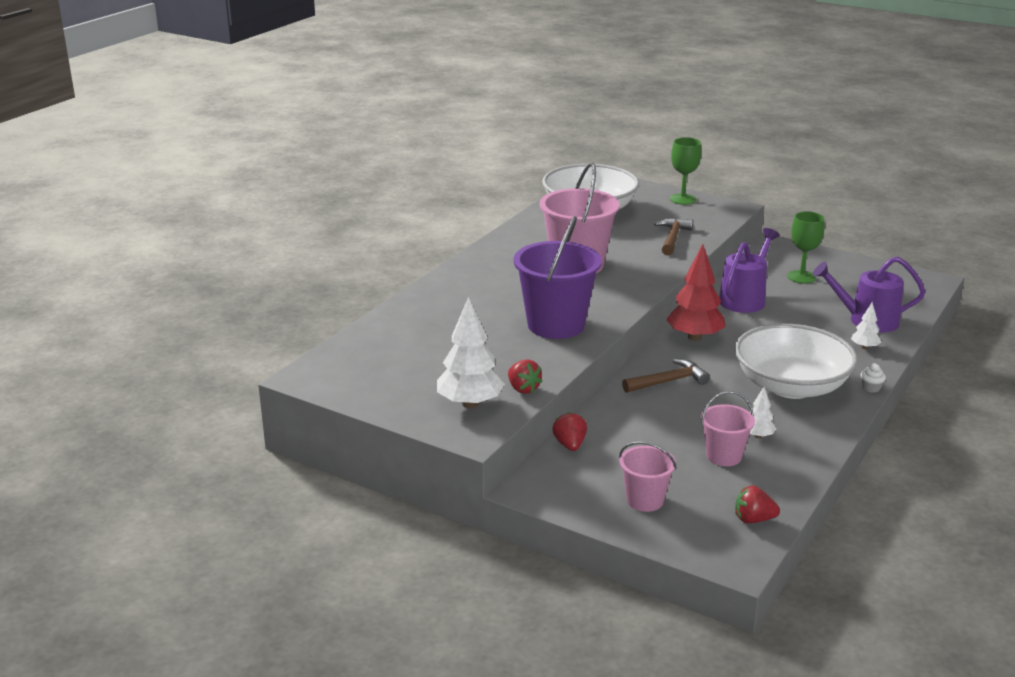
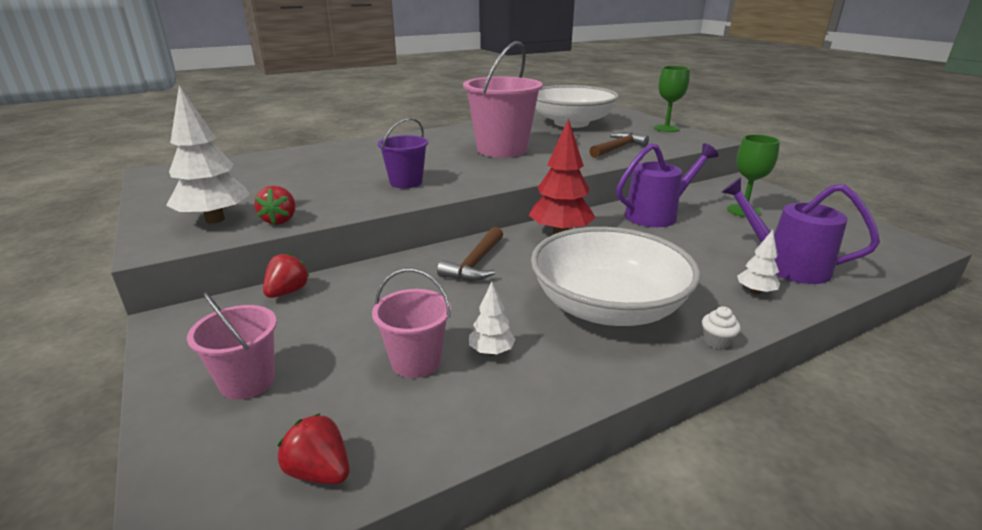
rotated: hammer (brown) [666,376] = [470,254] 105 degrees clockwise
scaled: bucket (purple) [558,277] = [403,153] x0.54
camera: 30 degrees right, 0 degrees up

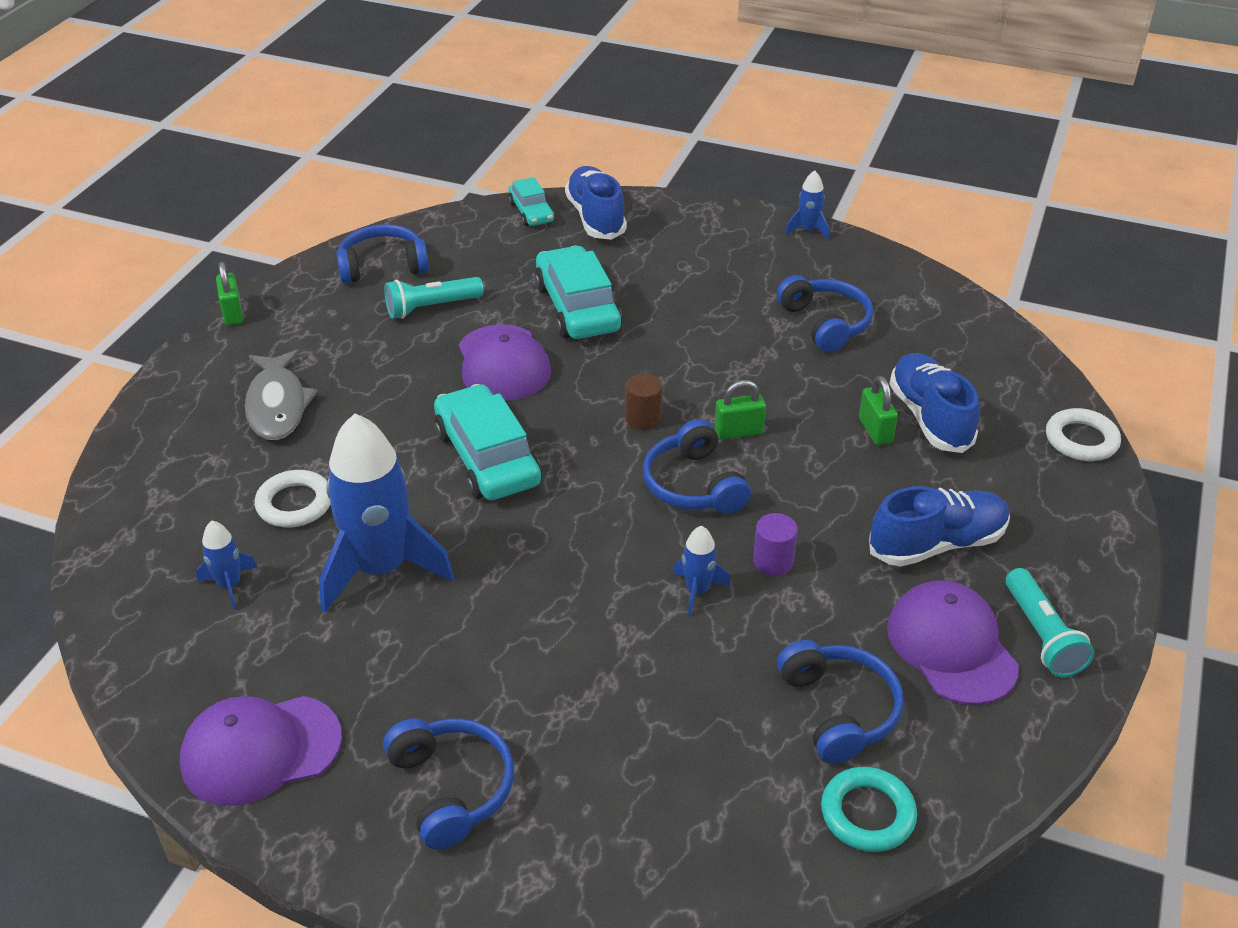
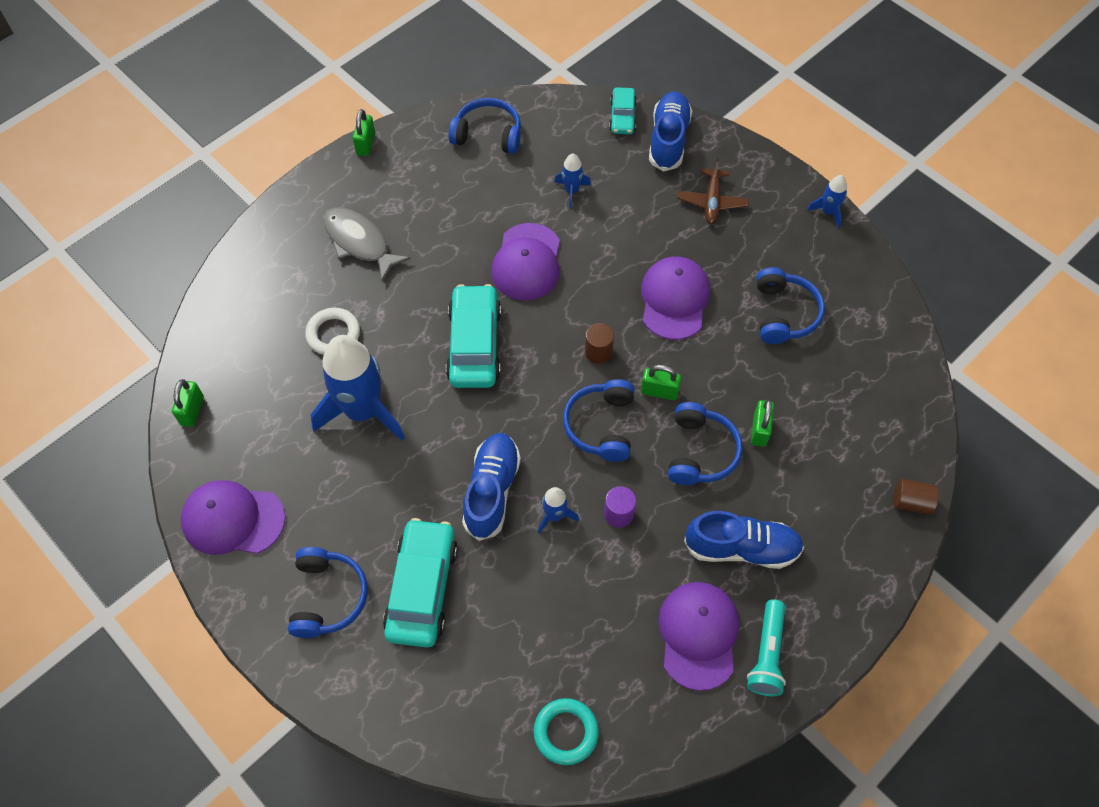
gone: flashlight (turquoise) [434,298]
new: padlock (green) [188,403]; cap (purple) [675,298]; plane (brown) [713,191]
shifted: rocket (blue) [226,565] to [572,181]; car (turquoise) [578,292] to [420,582]; headphones (blue) [840,702] to [705,443]; shoe (blue) [934,403] to [491,487]
swapped: ring (white) [1083,434] to cylinder (brown) [916,497]
rotated: fish (grey) [281,394] = [367,244] 120 degrees clockwise
camera: 25 degrees right, 20 degrees up

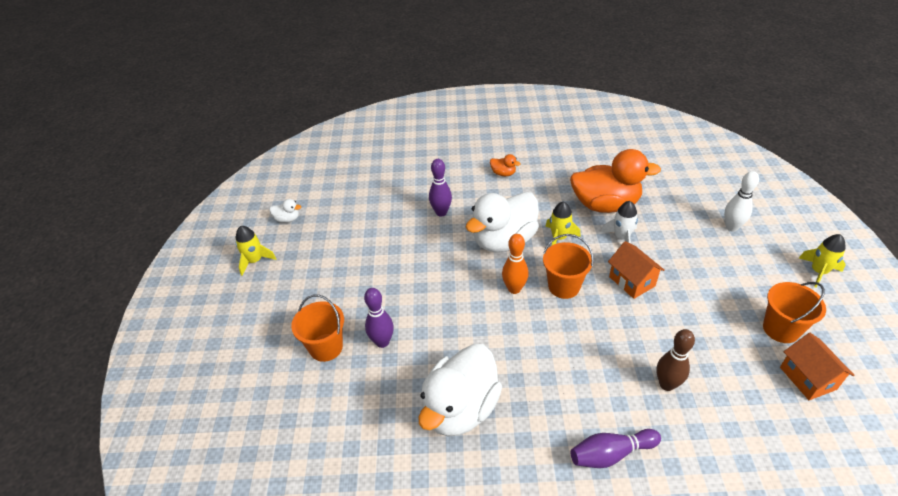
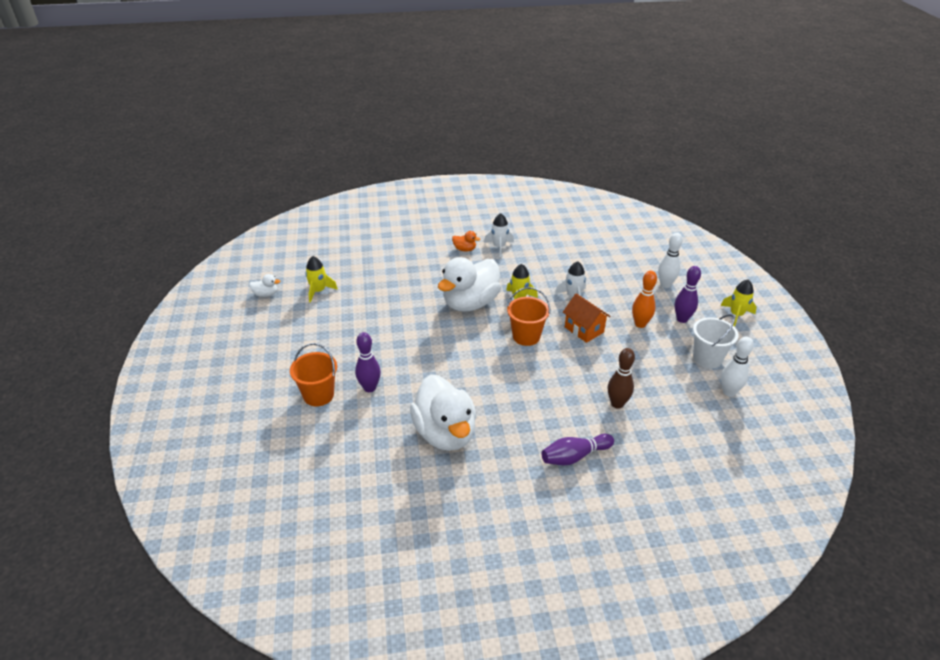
gone: duck (orange) [615,181]
new: rocket (white) [499,235]
shifted: rocket (yellow) [256,251] to [321,279]; bowling pin (purple) [440,188] to [687,294]; bowling pin (orange) [515,264] to [644,299]
swapped: house (orange) [817,366] to bowling pin (white) [737,366]
repainted: bucket (orange) [794,312] to bucket (white) [716,341]
rotated: duck (white) [460,390] = [443,412] 45 degrees counterclockwise
camera: 10 degrees left, 5 degrees down

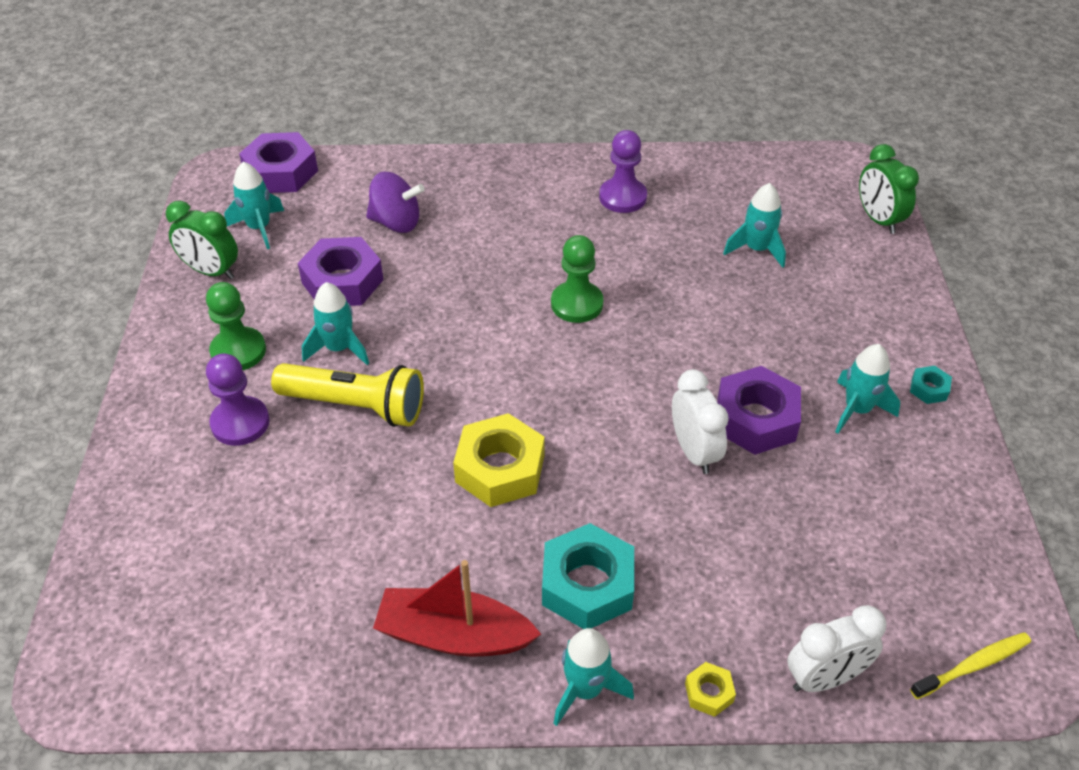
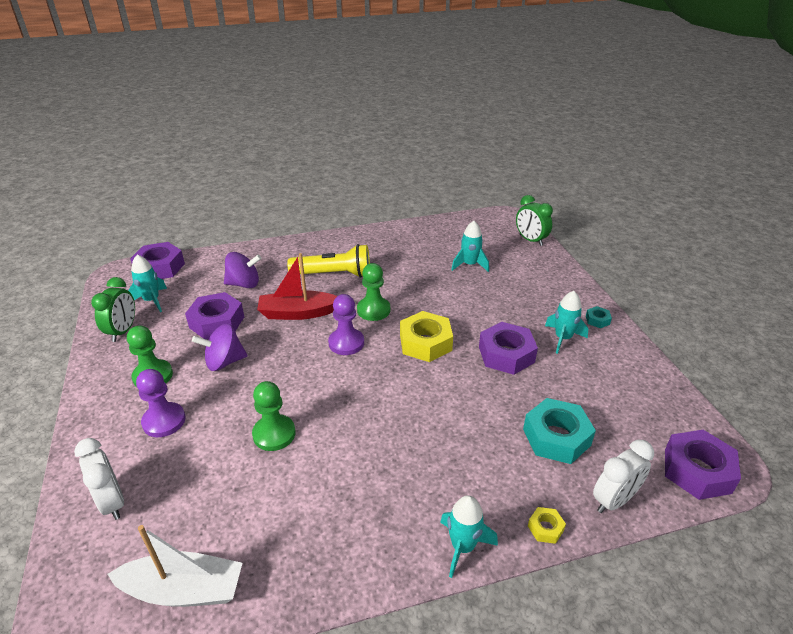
new: boat (white) [174,566]; pawn (green) [273,416]
shifted: flashlight (yellow) [347,395] to [328,261]; boat (red) [457,608] to [297,286]; nut (yellow) [498,460] to [426,336]; nut (turquoise) [588,576] to [559,431]; pawn (purple) [623,171] to [346,324]; clock (white) [700,421] to [99,479]
swapped: rocket (turquoise) [335,323] to spinning top (purple) [220,347]; toothbrush (yellow) [970,665] to nut (purple) [703,465]
rotated: clock (green) [202,240] = [113,309] 90 degrees counterclockwise
camera: 15 degrees left, 10 degrees down

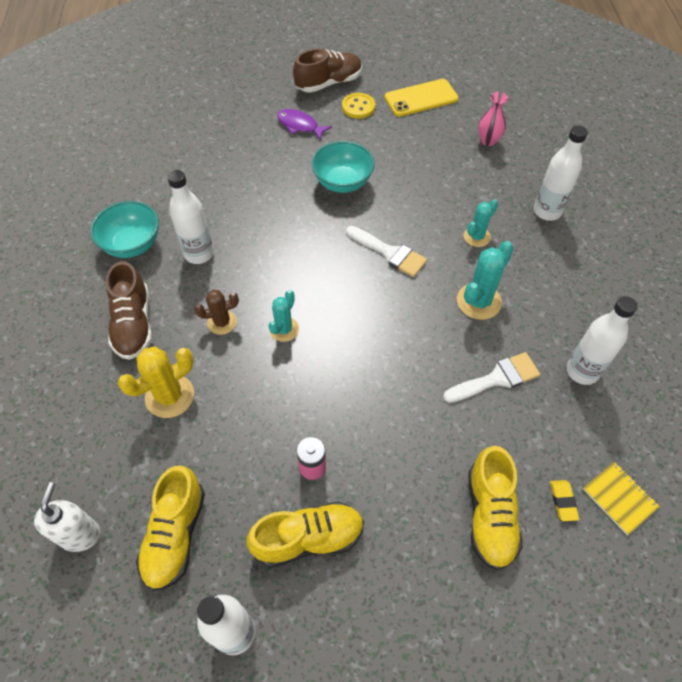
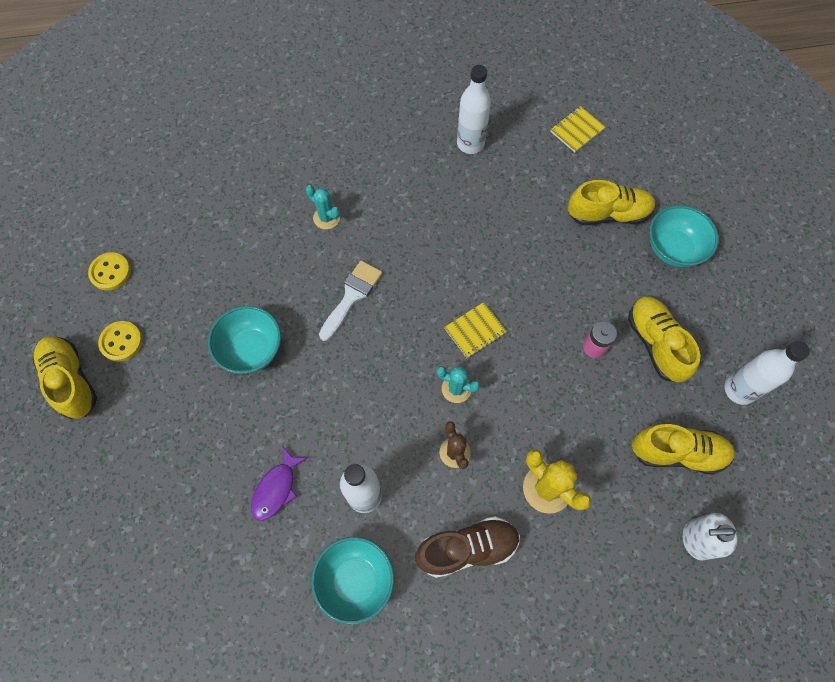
gone: brush (white) [491,377]; cactus (turquoise) [485,280]; vase (pink) [493,119]; bottle (white) [561,173]; eraser (yellow) [564,500]
new: notebook (yellow) [475,330]; bowl (turquoise) [684,236]
shifted: fish (purple) [304,124] to [279,483]
swapped: phone (yellow) [421,98] to button (yellow) [109,271]
repainted: shoe (brown) [327,71] to shoe (yellow) [65,377]
camera: 95 degrees left, 10 degrees up

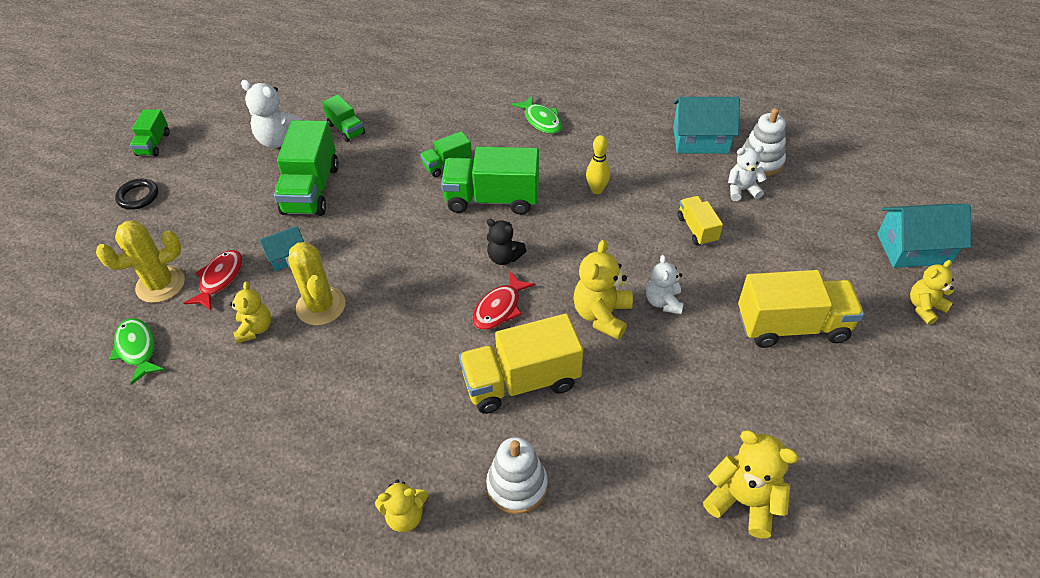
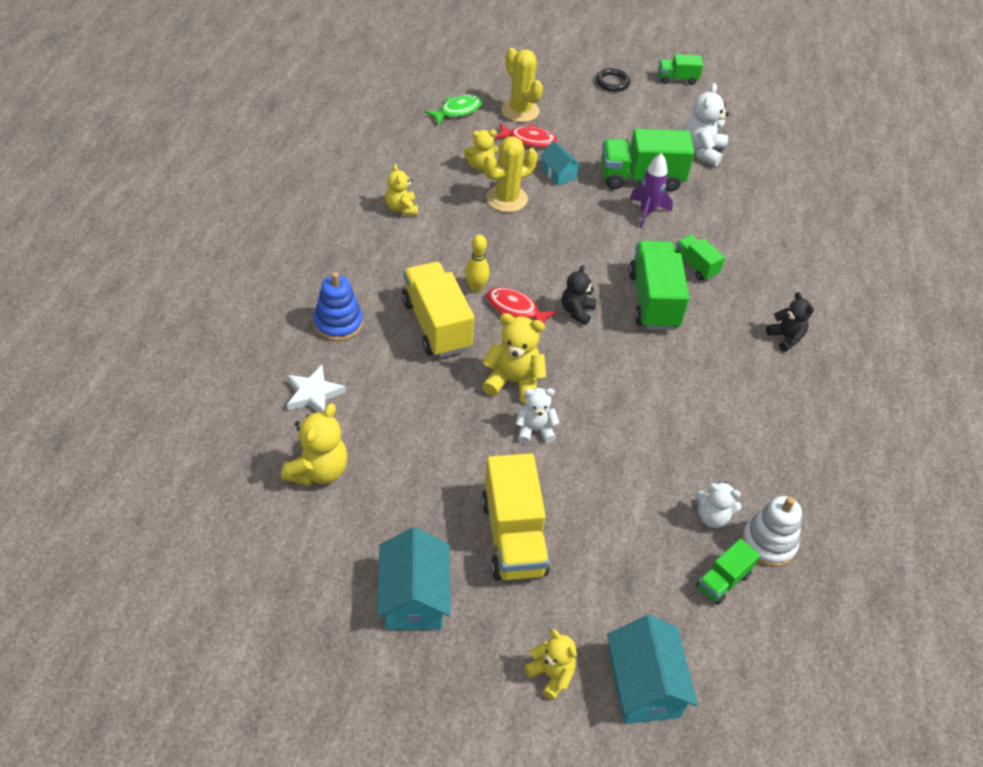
gone: truck (yellow) [700,221]
new: star (white) [316,388]; rocket (purple) [651,190]
shifted: truck (green) [343,118] to [728,572]; teddy bear (yellow) [401,505] to [401,189]; bowling pin (yellow) [598,164] to [477,263]; house (turquoise) [706,125] to [414,578]
swapped: fish (green) [536,114] to teddy bear (black) [790,322]
repainted: stacking toy (white) [517,475] to stacking toy (blue) [338,306]
rotated: teddy bear (white) [747,173] = [718,505] 120 degrees clockwise
camera: 80 degrees right, 0 degrees up

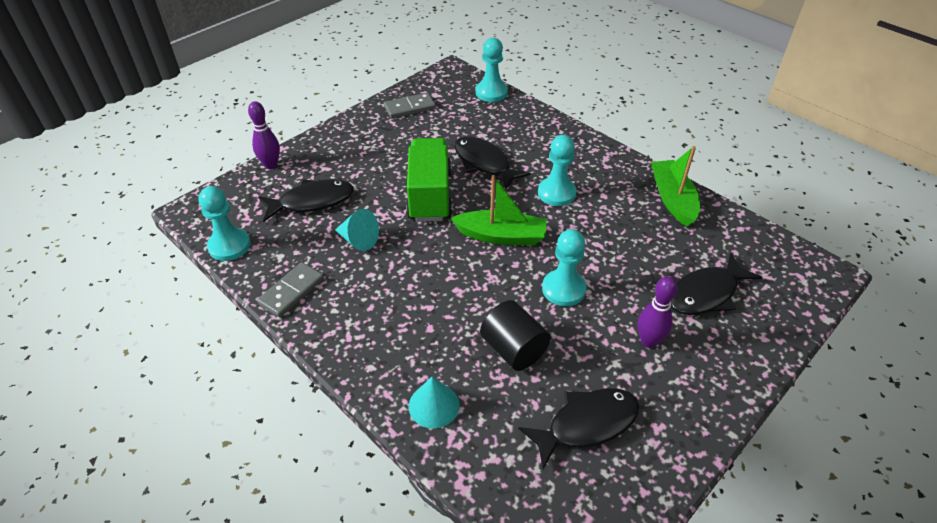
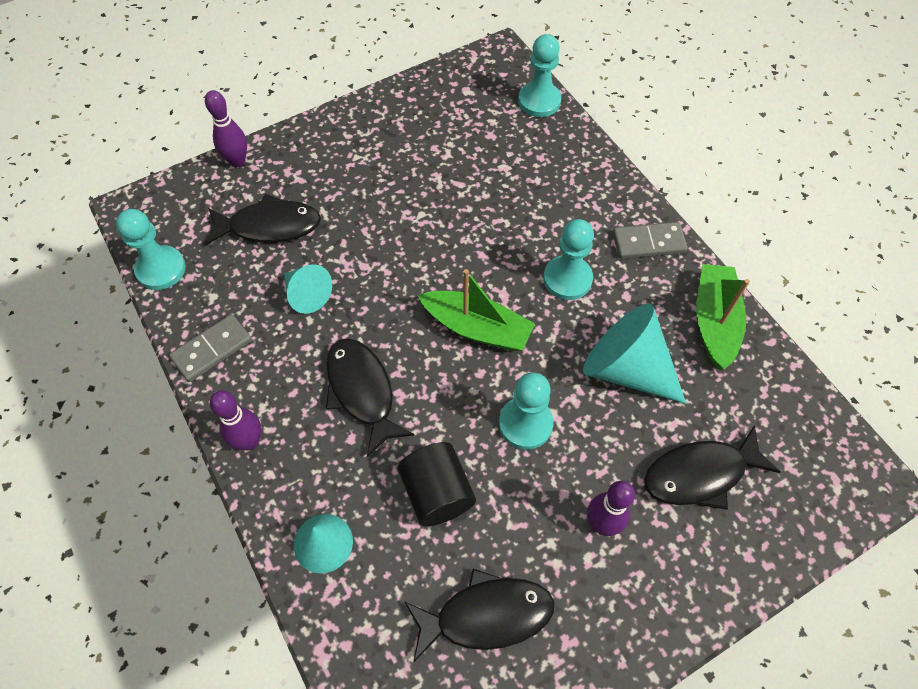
gone: truck (green) [429,180]
new: bowling pin (purple) [236,420]; cone (turquoise) [634,353]
shifted: domino (grey) [410,106] to [650,240]; fish (black) [492,163] to [370,397]
camera: 15 degrees right, 15 degrees up

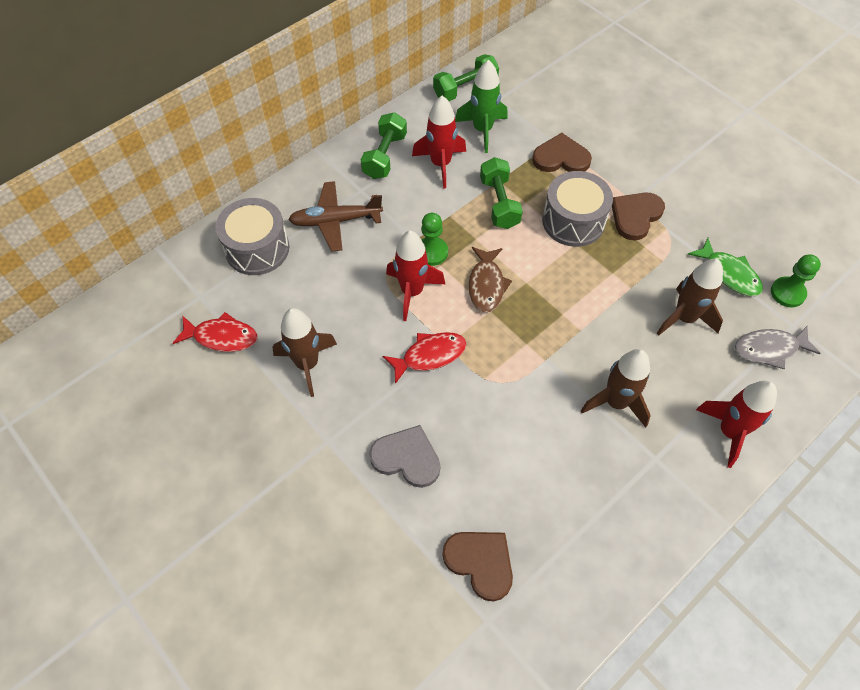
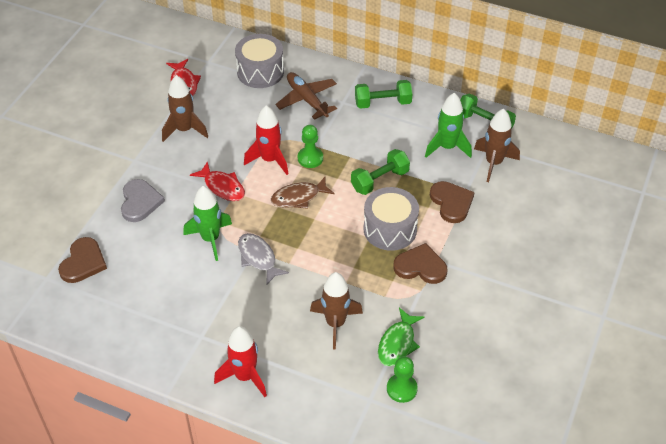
gone: rocket (red) [439,142]
new: rocket (green) [207,223]
shifted: rocket (brown) [616,388] to [497,145]; fish (grey) [777,347] to [263,259]
camera: 65 degrees right, 10 degrees down

